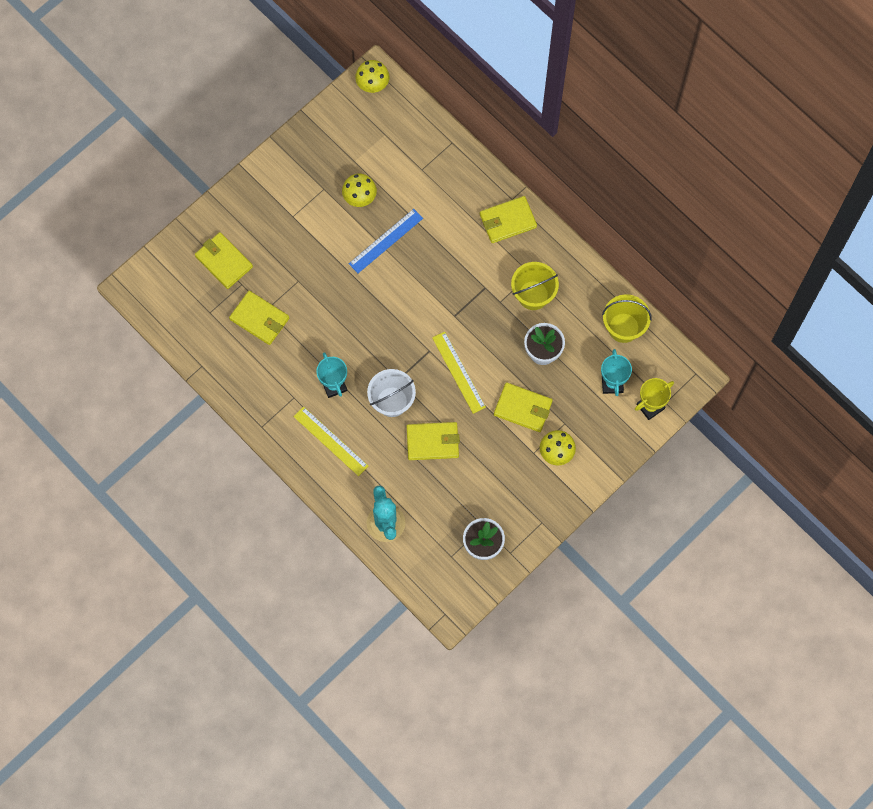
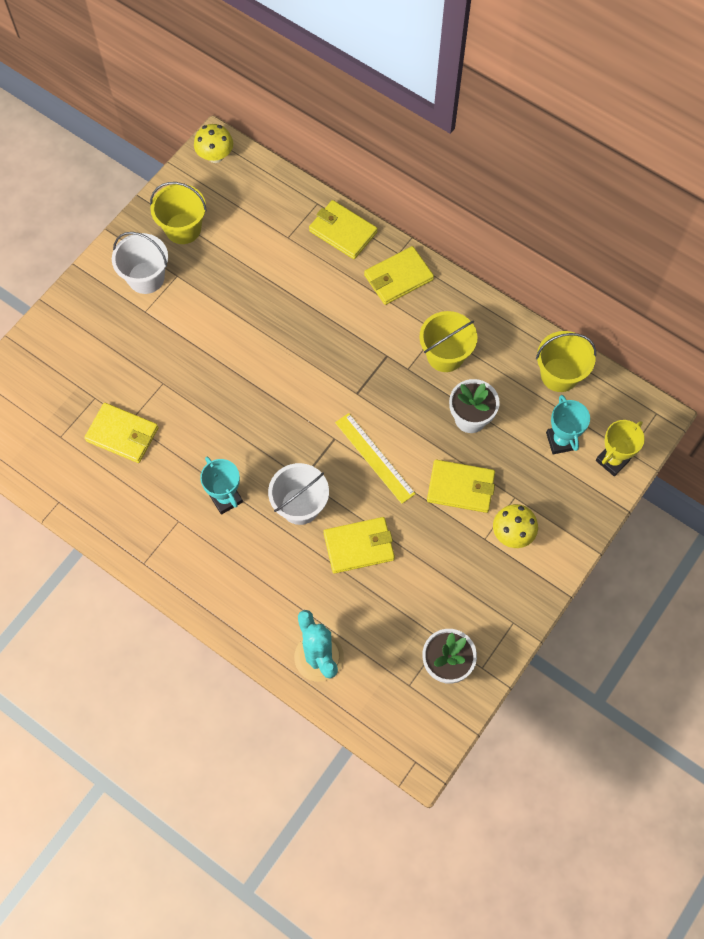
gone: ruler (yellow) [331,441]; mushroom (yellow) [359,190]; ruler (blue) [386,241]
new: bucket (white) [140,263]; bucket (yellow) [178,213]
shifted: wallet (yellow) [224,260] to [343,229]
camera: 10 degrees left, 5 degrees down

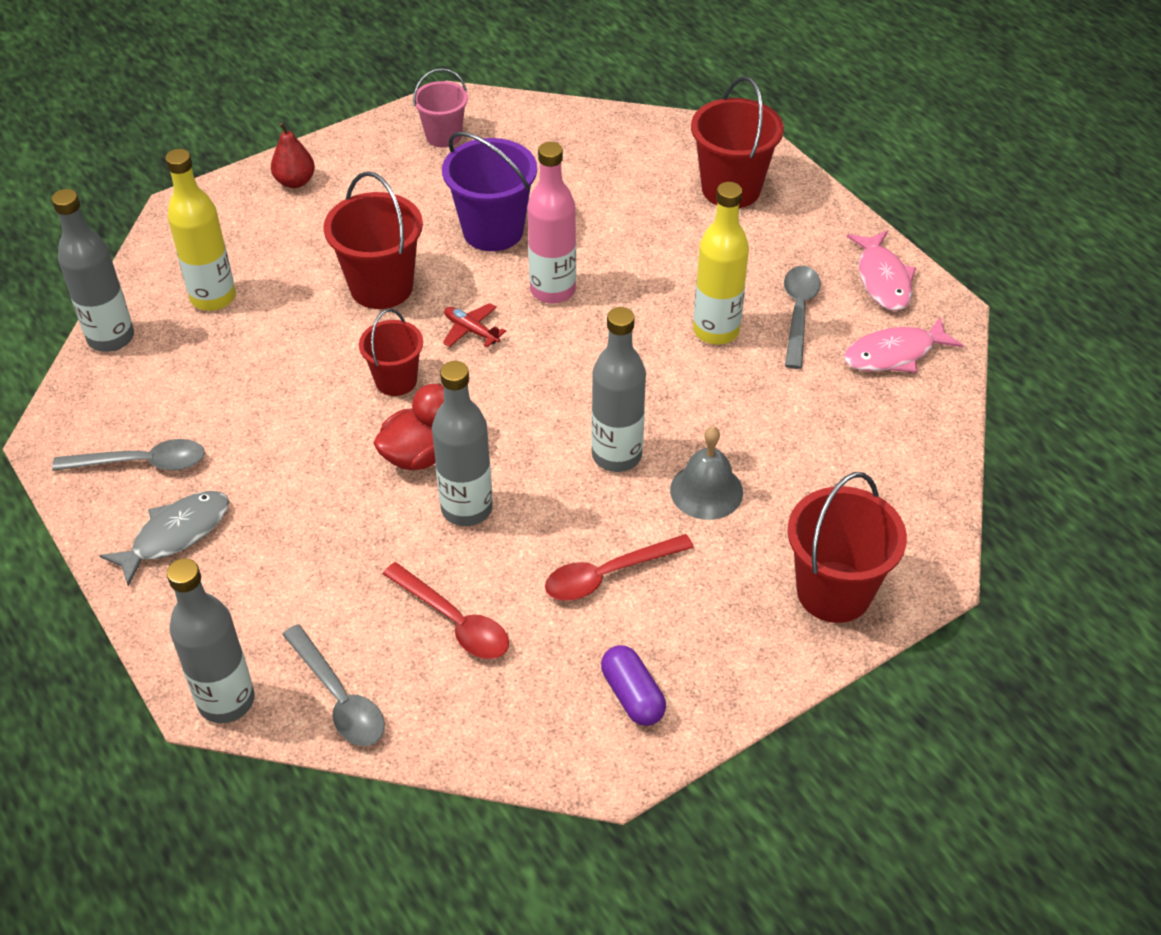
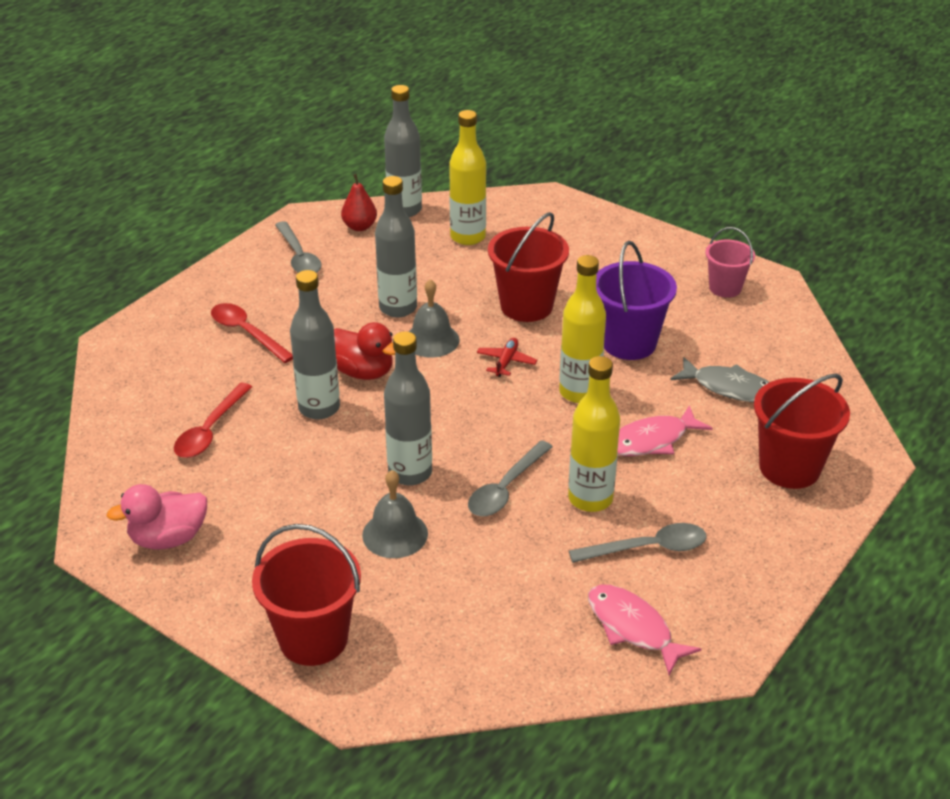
shifted: fish (grey) [164,539] to [719,379]; bottle (grey) [211,640] to [396,247]; pear (red) [293,155] to [359,202]; spoon (grey) [333,685] to [510,478]; spoon (red) [619,567] to [252,333]; fish (pink) [881,271] to [665,430]
swapped: bucket (red) [391,352] to bell (grey) [434,318]; capsule (purple) [633,685] to duck (pink) [157,516]
repainted: bottle (pink) [551,223] to bottle (yellow) [582,329]
camera: 70 degrees right, 10 degrees down

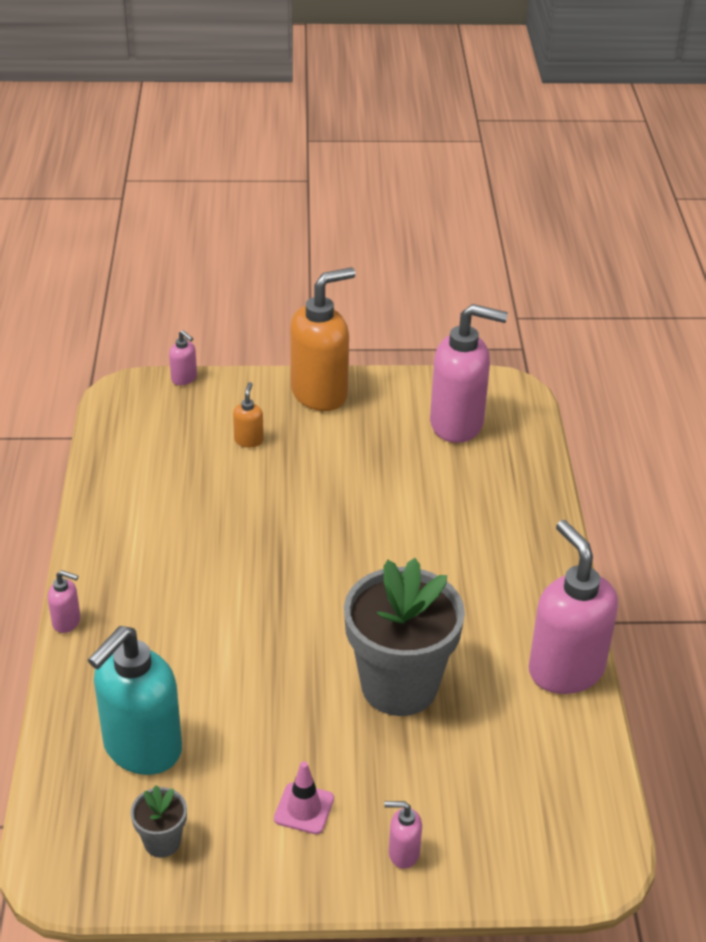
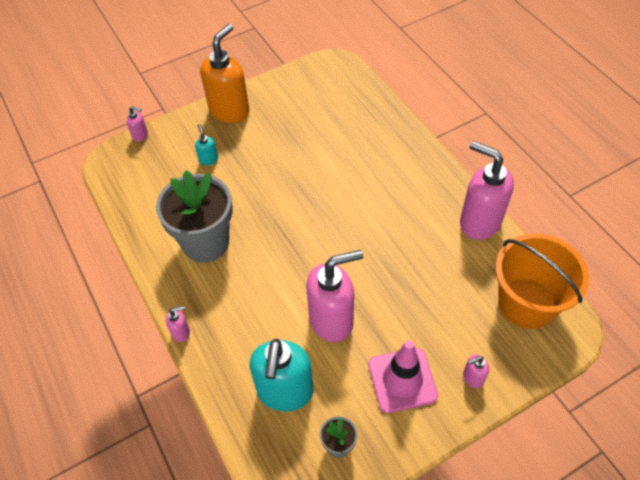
new: bucket (orange) [542,281]
shifted: flower pot (grey) [404,637] to [194,216]; soap dispenser (pink) [469,373] to [334,296]
repainted: soap dispenser (orange) [248,414] to soap dispenser (turquoise) [206,145]
scaled: traffic cone (pink) [304,797] = [403,376] x1.83
camera: 25 degrees left, 15 degrees up

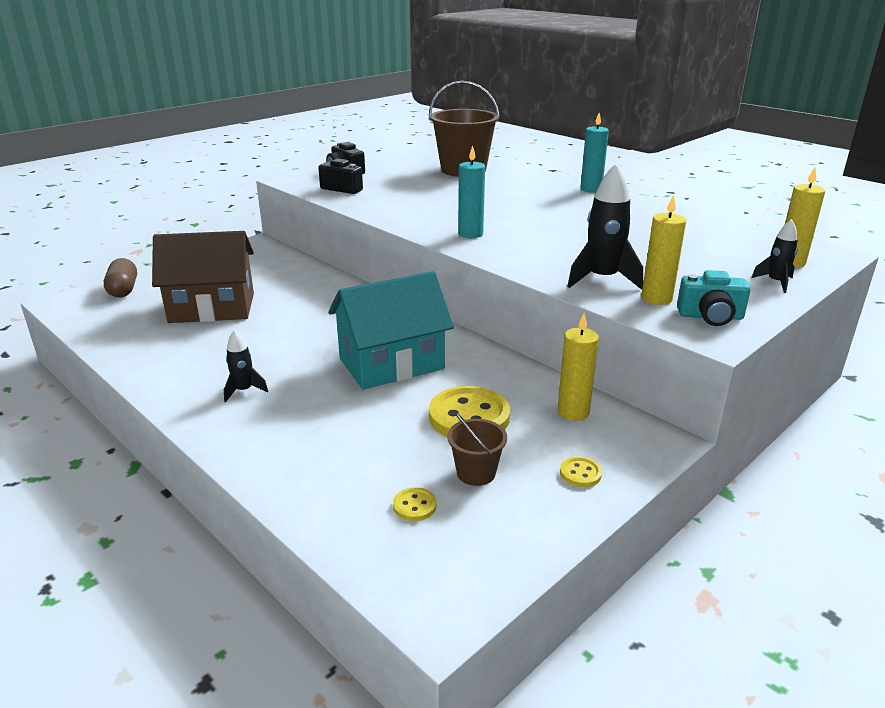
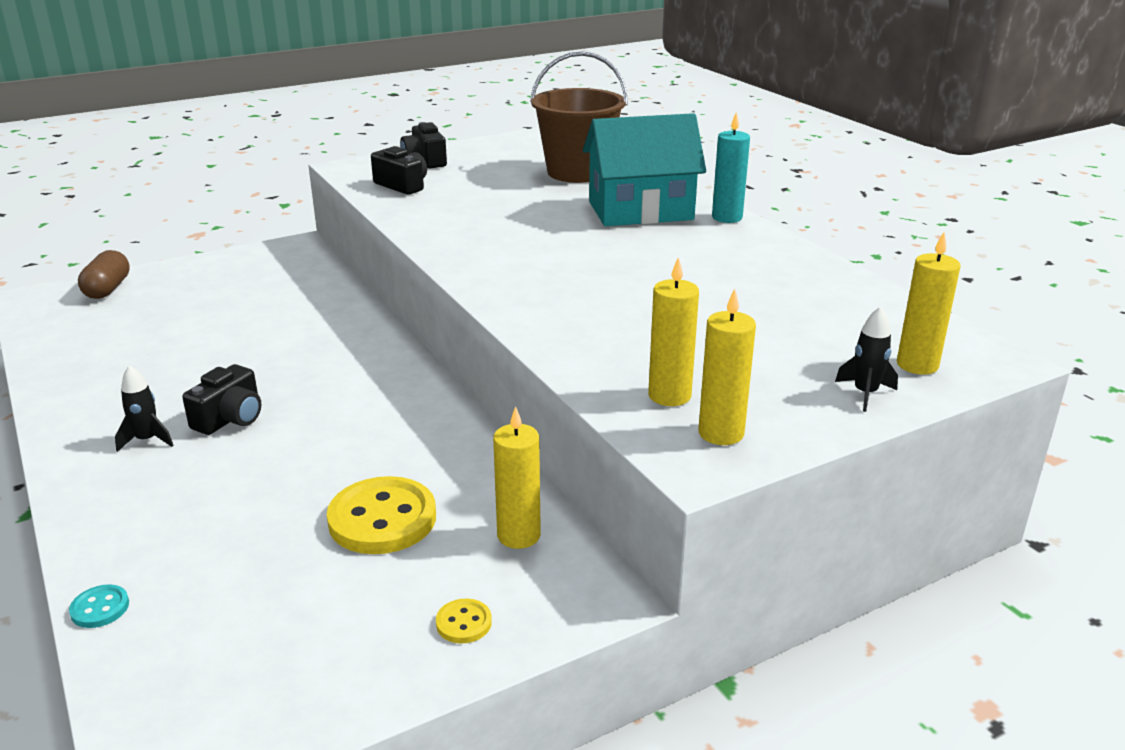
gone: house (brown) [203,277]; button (yellow) [414,504]; bucket (brown) [477,449]; candle (turquoise) [471,191]; rocket (black) [605,226]
new: button (turquoise) [99,606]; camera (black) [221,399]
shifted: house (turquoise) [391,330] to [644,169]
swapped: camera (turquoise) [713,298] to candle (yellow) [727,366]
camera: 15 degrees right, 0 degrees up

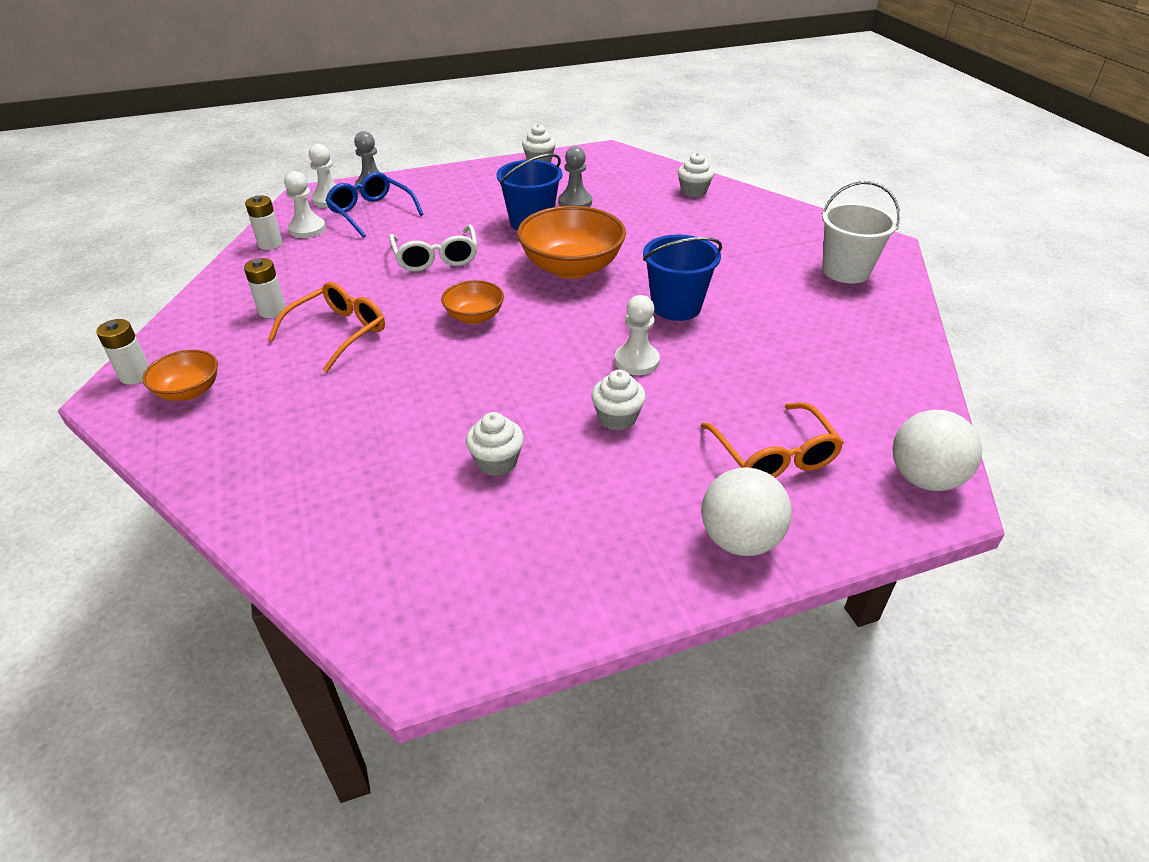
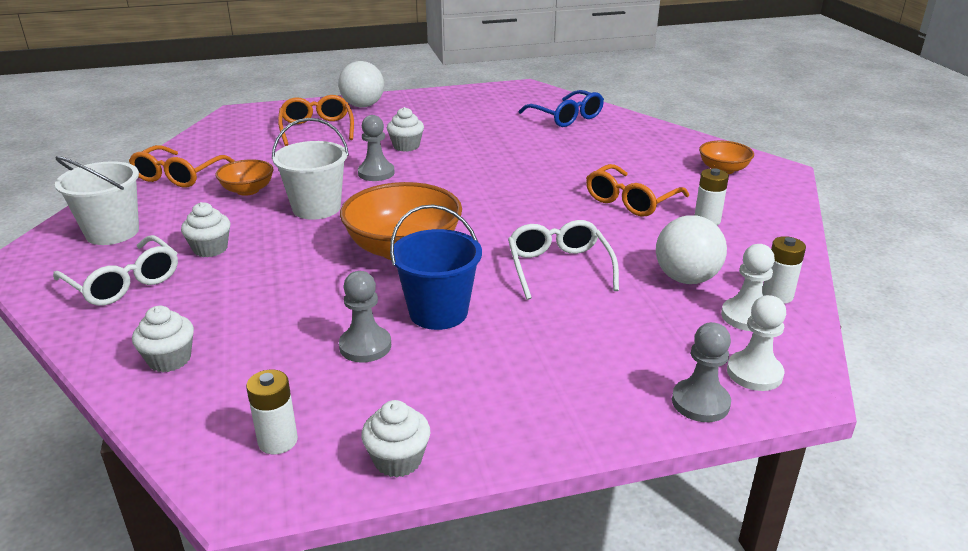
new: glasses (white) [115,270]; glasses (orange) [182,166]
shifted: battery (white) [122,352] to [272,412]; glasses (blue) [374,205] to [561,108]; bowl (orange) [472,302] to [244,177]; cupcake (white) [495,444] to [205,229]; ball (white) [937,450] to [691,249]
repainted: pawn (white) [637,335] to pawn (grey) [376,148]; bucket (blue) [682,277] to bucket (white) [310,169]
camera: 175 degrees left, 10 degrees down

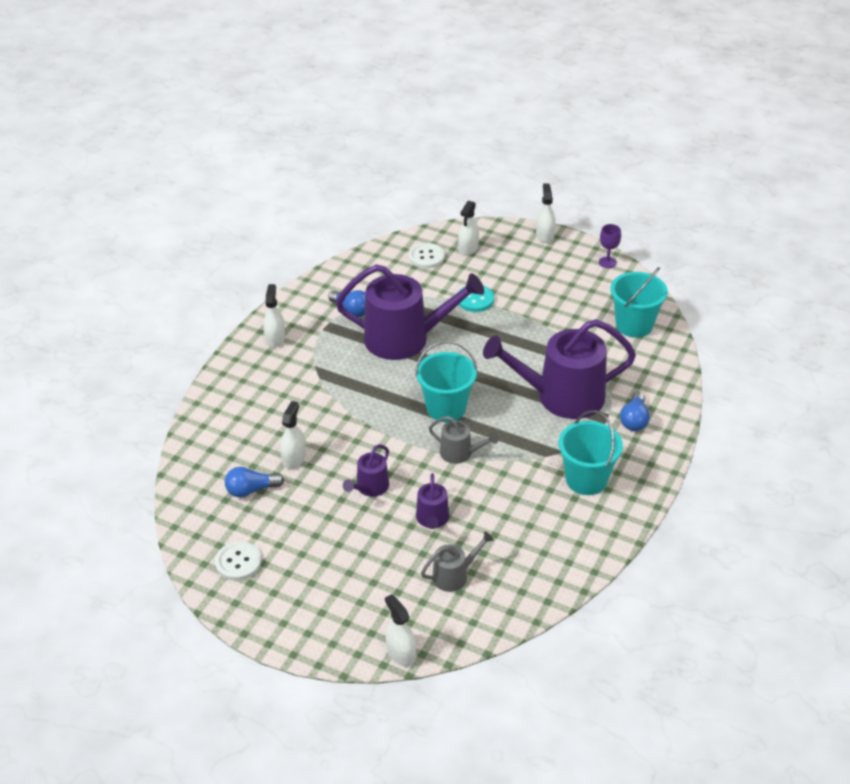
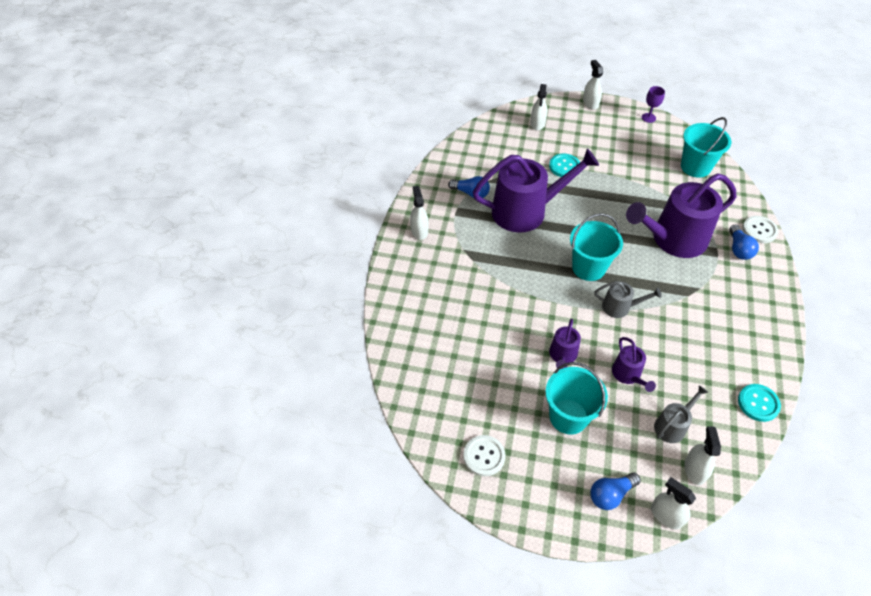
new: button (turquoise) [759,403]
shifted: light bulb (blue) [254,482] to [615,491]; spray bottle (white) [293,435] to [702,455]; button (white) [427,255] to [760,229]; bucket (turquoise) [590,452] to [576,398]
camera: 15 degrees left, 10 degrees up

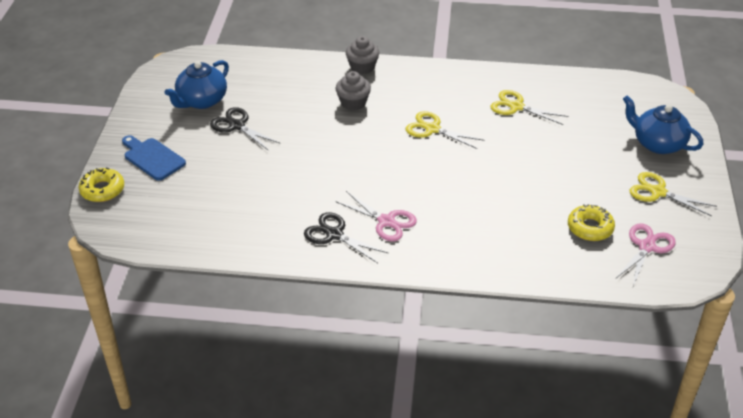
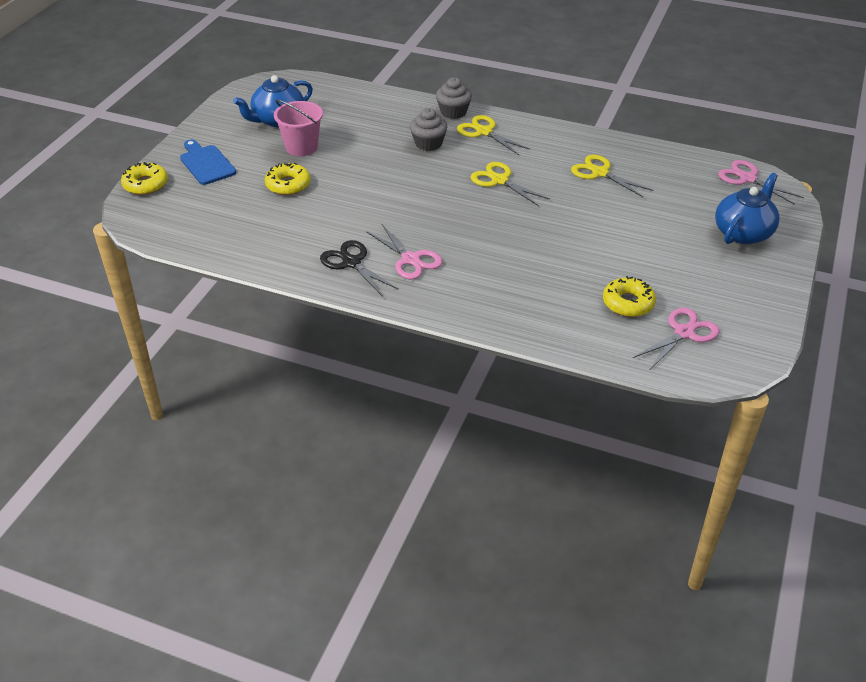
new: donut (yellow) [288,178]; scissors (pink) [761,182]
shifted: scissors (yellow) [673,194] to [493,135]
swapped: scissors (black) [245,129] to bucket (pink) [298,127]
rotated: teapot (blue) [663,124] = [747,208] 75 degrees clockwise
camera: 15 degrees right, 0 degrees up

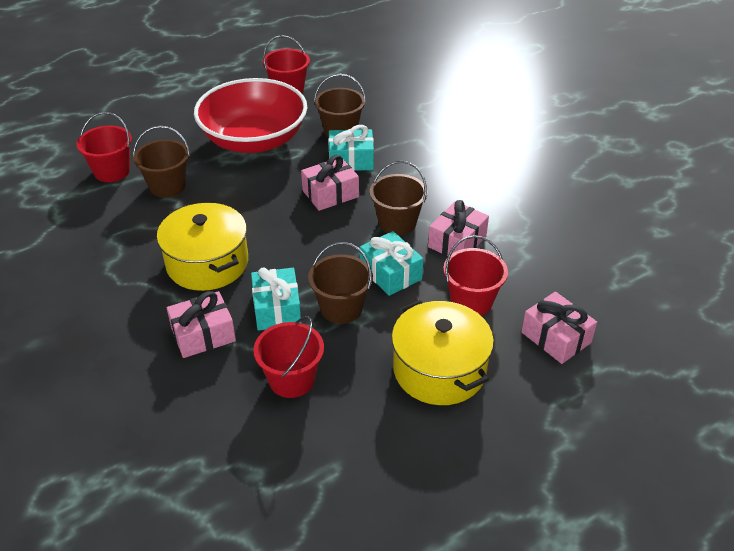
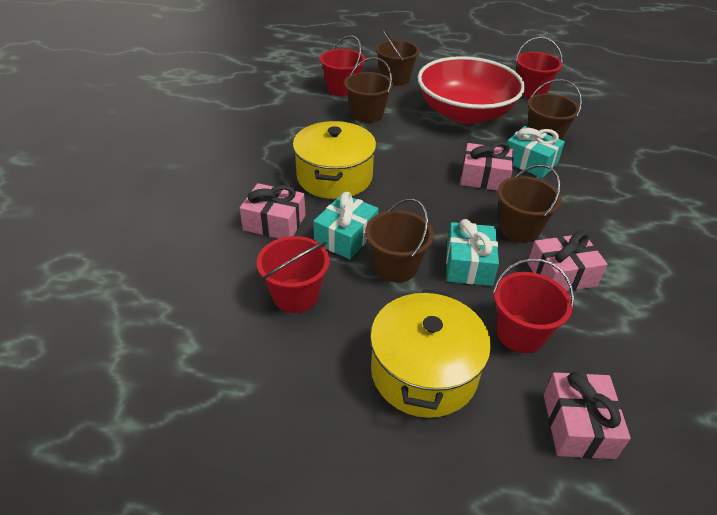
new: bucket (brown) [397,57]
camera: 40 degrees right, 0 degrees up

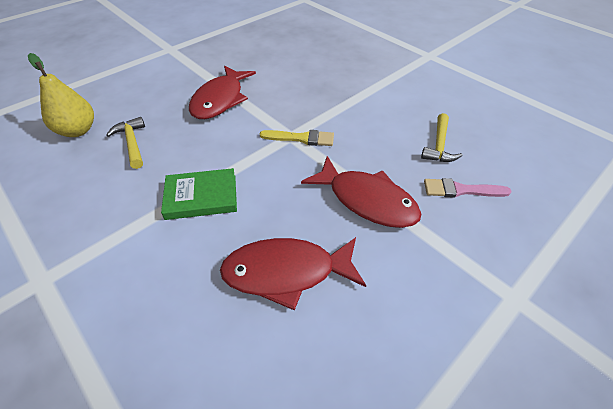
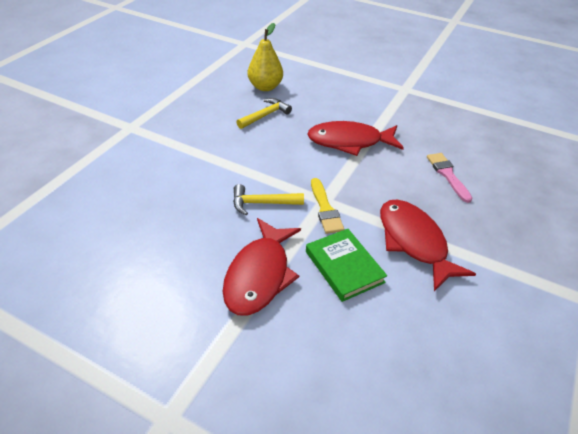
shifted: book (green) [199,194] to [346,265]; fish (red) [293,274] to [428,245]; hammer (yellow) [442,137] to [268,199]; brush (pink) [468,188] to [449,178]
camera: 70 degrees right, 5 degrees down

